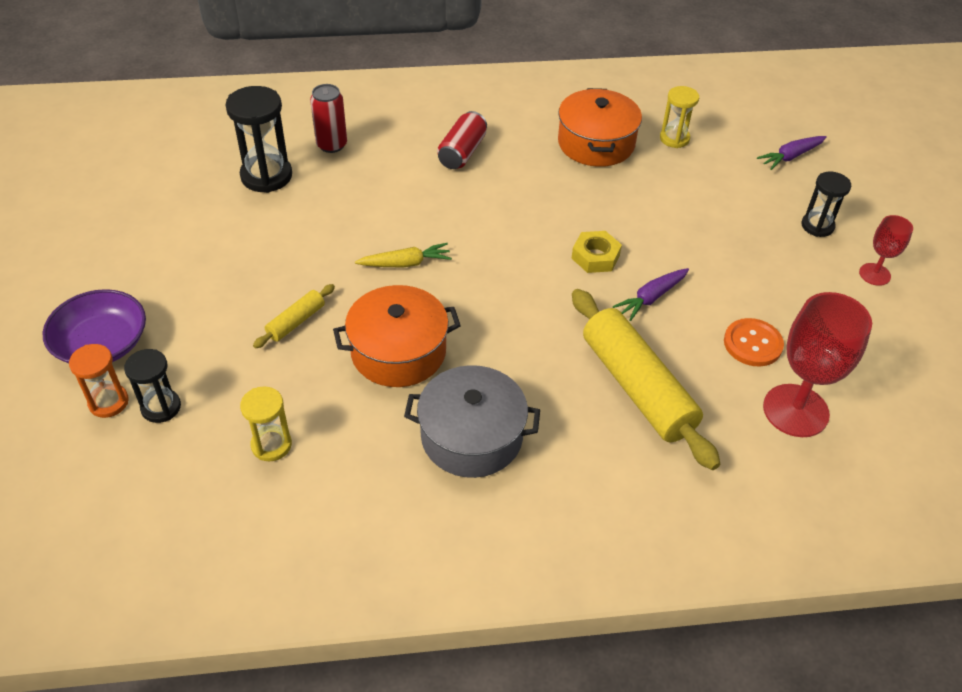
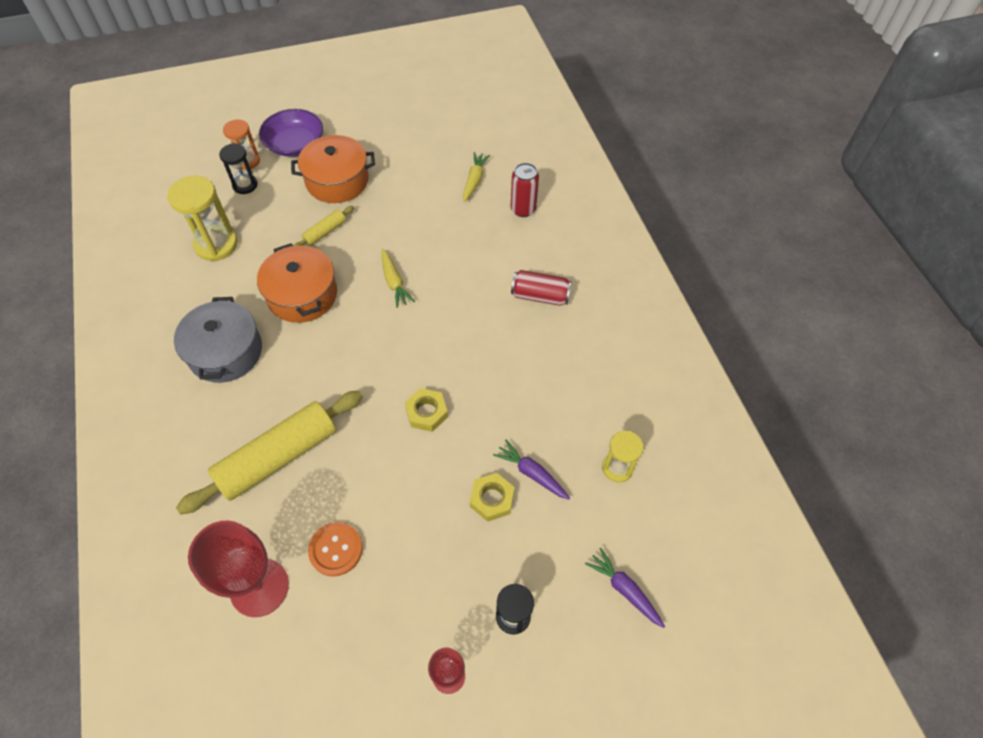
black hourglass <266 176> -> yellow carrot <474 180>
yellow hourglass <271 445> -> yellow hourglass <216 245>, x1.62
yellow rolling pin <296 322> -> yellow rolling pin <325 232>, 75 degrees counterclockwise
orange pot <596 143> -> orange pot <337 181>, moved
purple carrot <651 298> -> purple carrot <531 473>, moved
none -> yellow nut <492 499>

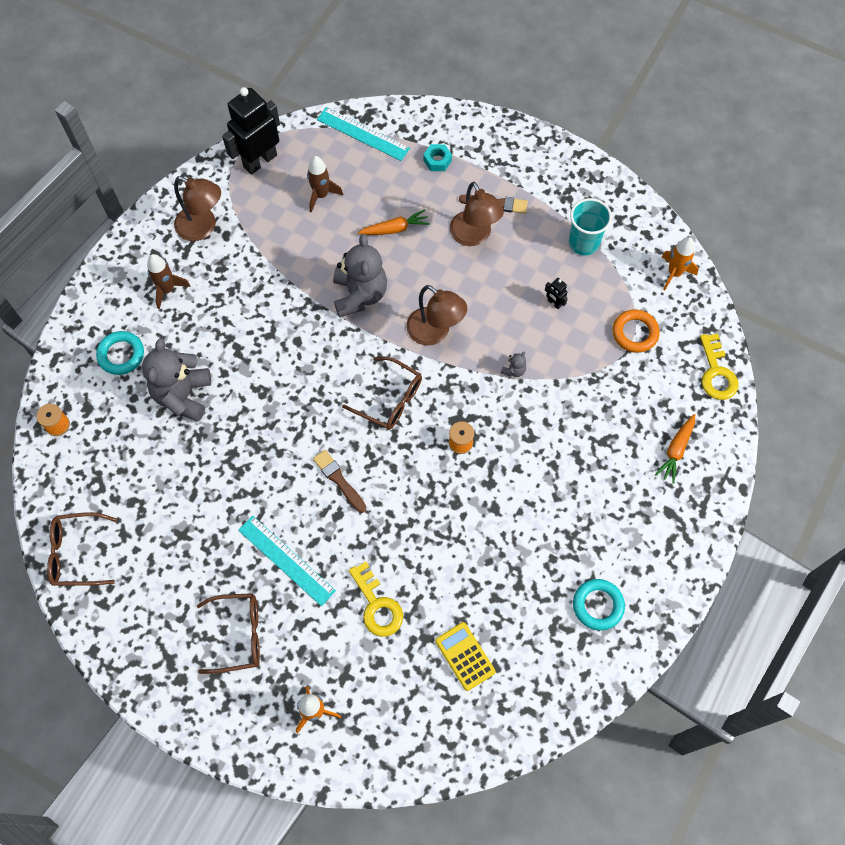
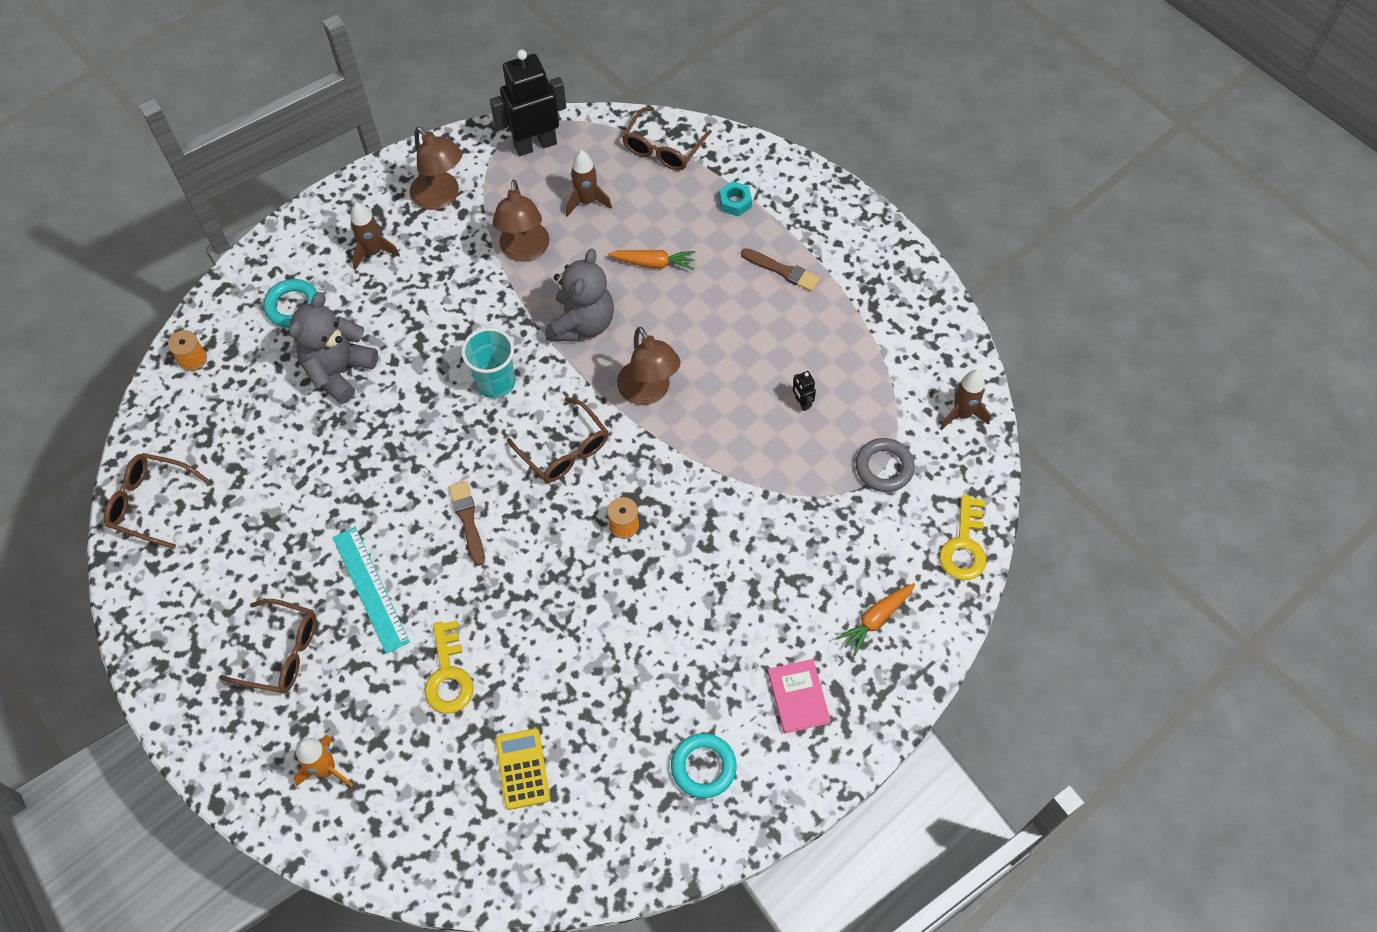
turquoise ruler <363 134> -> brown glasses <663 148>
brown lamp <474 236> -> brown lamp <524 251>, moved
grey teddy bear <514 370> -> none
turquoise cup <583 243> -> turquoise cup <495 382>, moved
orange ring <635 333> -> grey ring <884 467>
orange rocket <674 273> -> brown rocket <961 414>
none -> pink book <798 697>

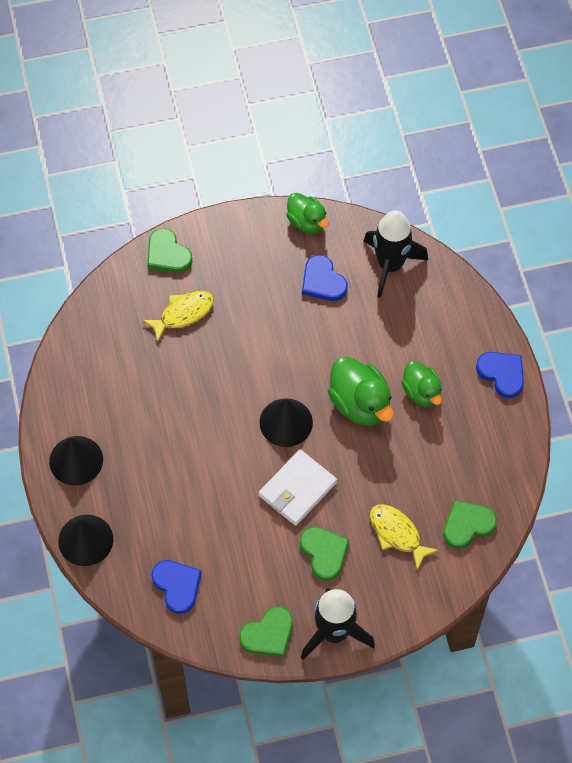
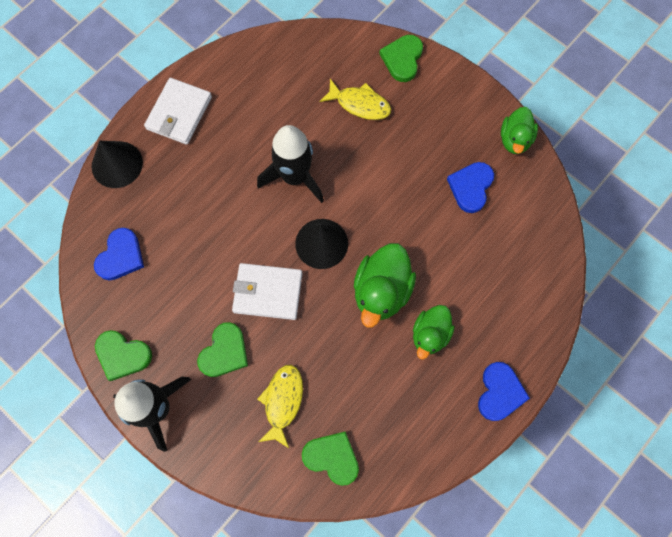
black cone <76 460> -> white wallet <179 113>
black rocket <390 265> -> black rocket <294 177>, moved

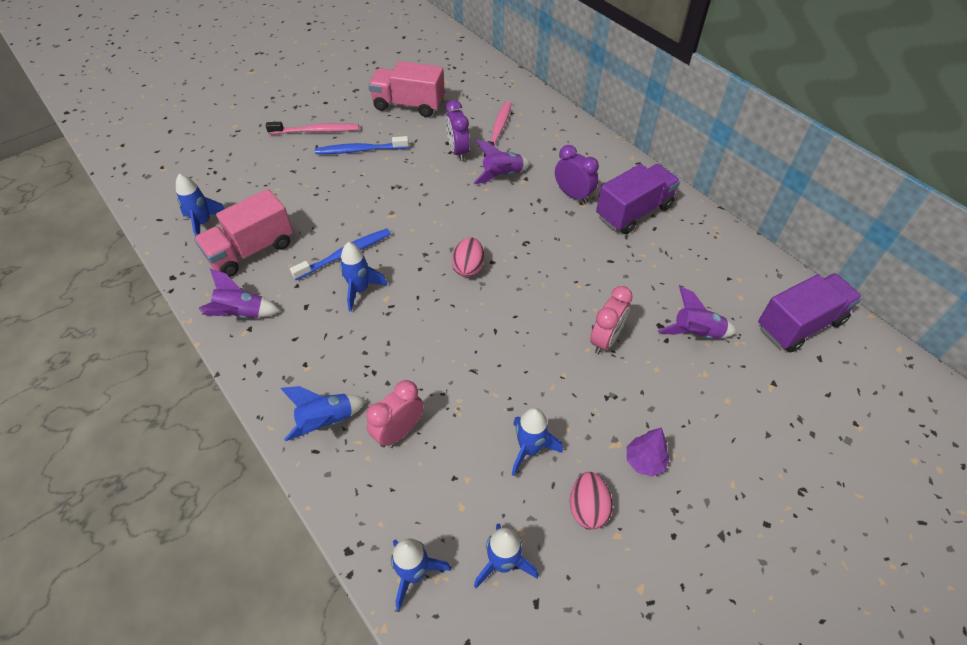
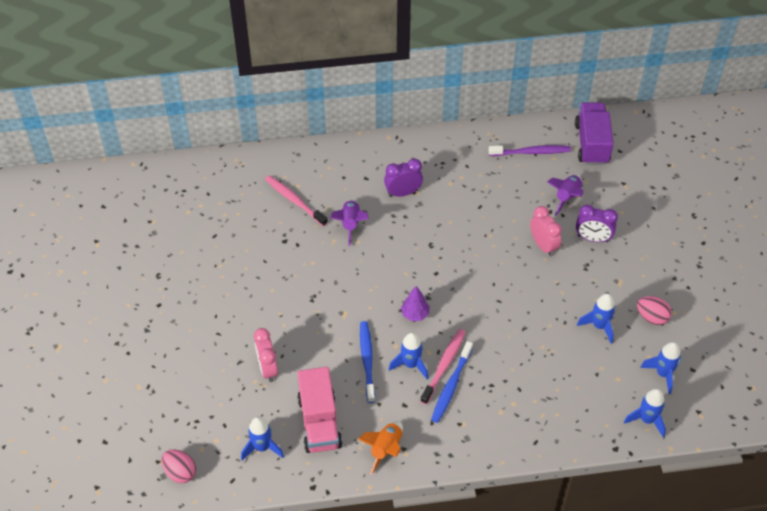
purple rocket <241 314> -> orange rocket <385 449>
pink toothbrush <316 131> -> pink toothbrush <444 366>, moved
blue rocket <326 422> -> none
blue toothbrush <360 150> -> blue toothbrush <451 386>, moved
pink clock <399 431> -> pink clock <267 368>, moved
pink truck <409 105> -> none
purple clock <458 151> -> purple clock <593 238>, moved
pink egg <468 267> -> pink egg <180 472>, moved
purple truck <634 212> -> none
purple tree <644 461> -> purple tree <415 314>, moved
none -> purple toothbrush <531 152>

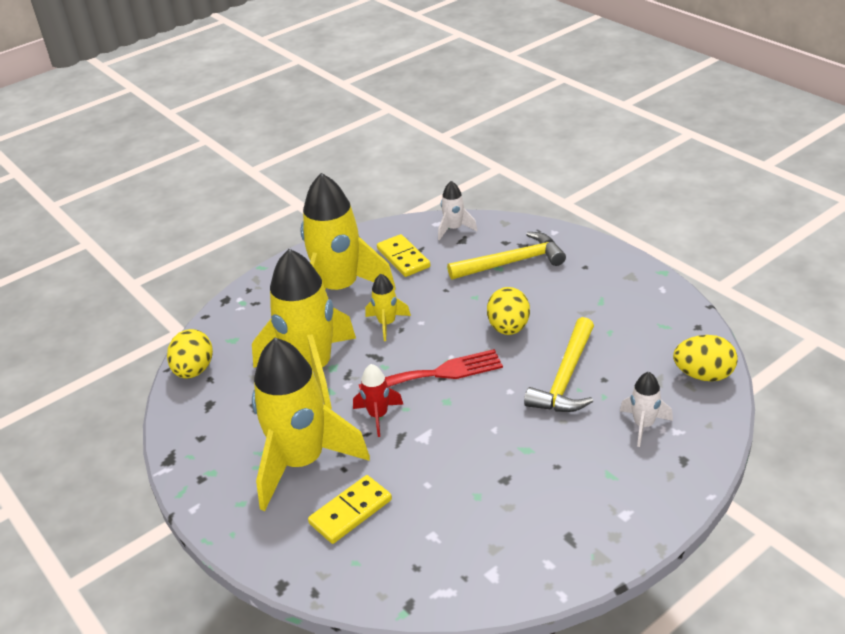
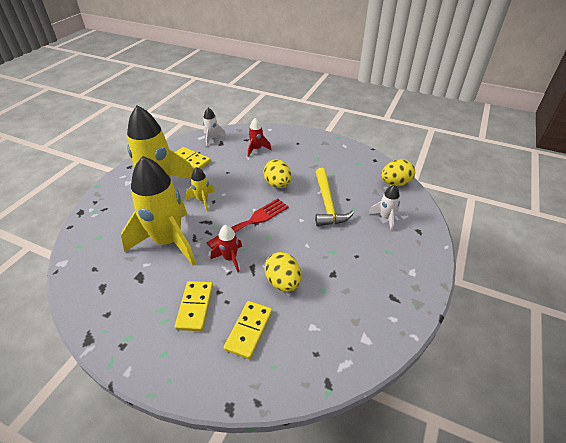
yellow egg <194 370> -> yellow egg <283 282>, moved
yellow rocket <302 462> -> yellow domino <195 307>
yellow hammer <511 262> -> red rocket <256 149>

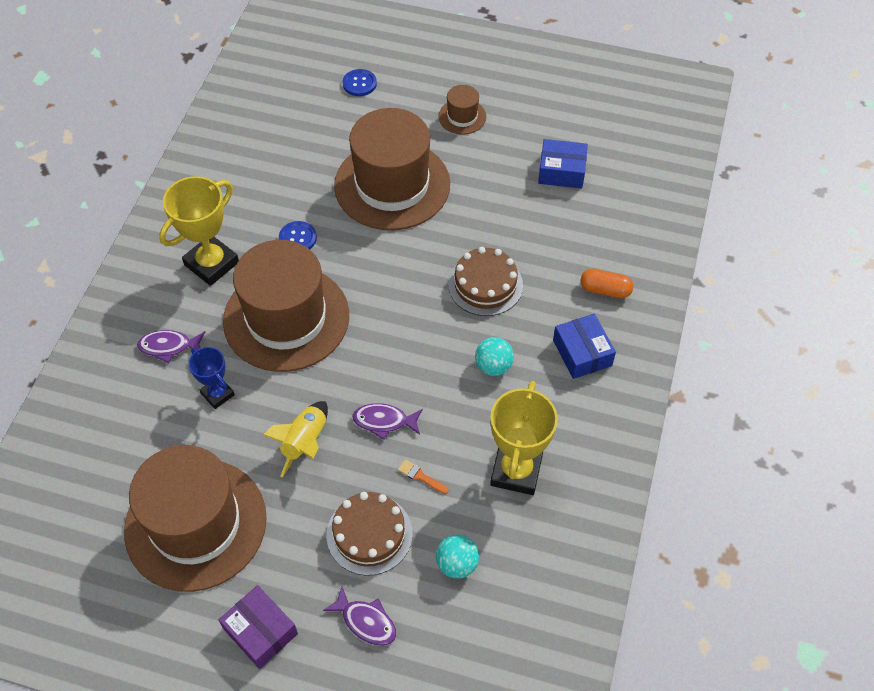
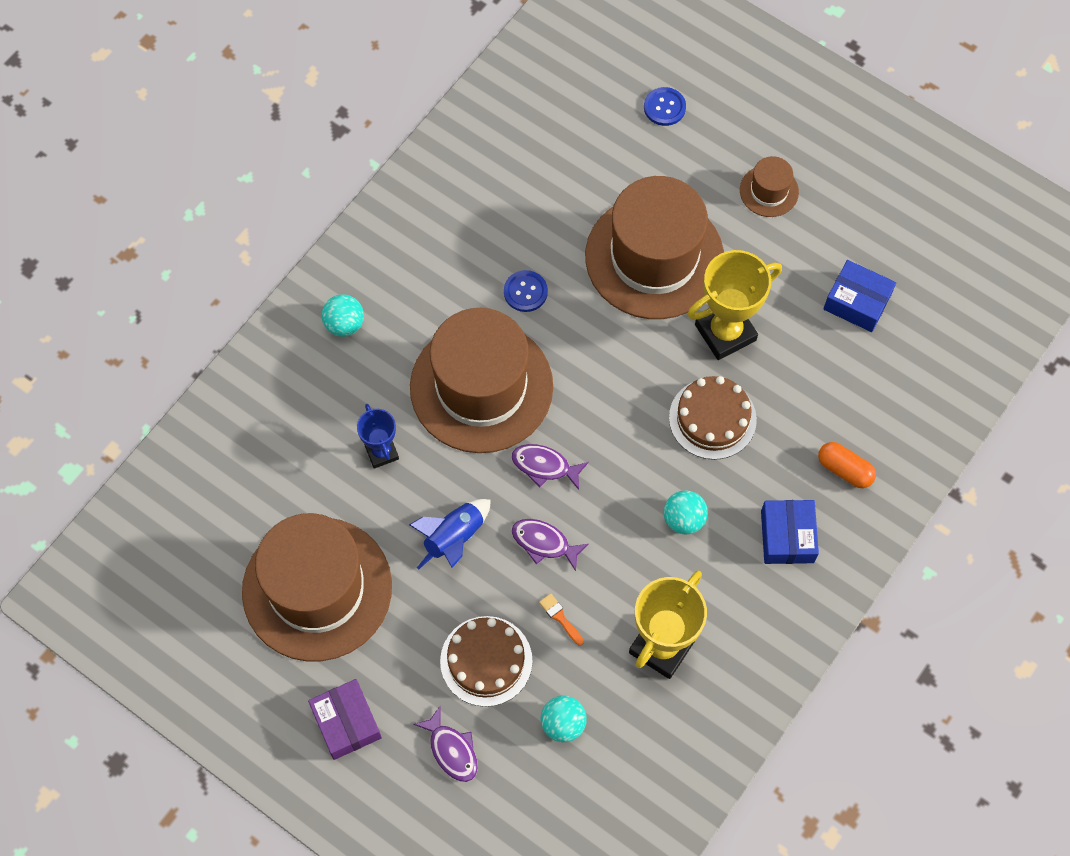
purple fish <169 347> -> purple fish <544 466>, moved
yellow trophy <211 264> -> yellow trophy <725 332>, moved
yellow rocket <305 442> -> blue rocket <454 538>
none -> turquoise ball <344 324>

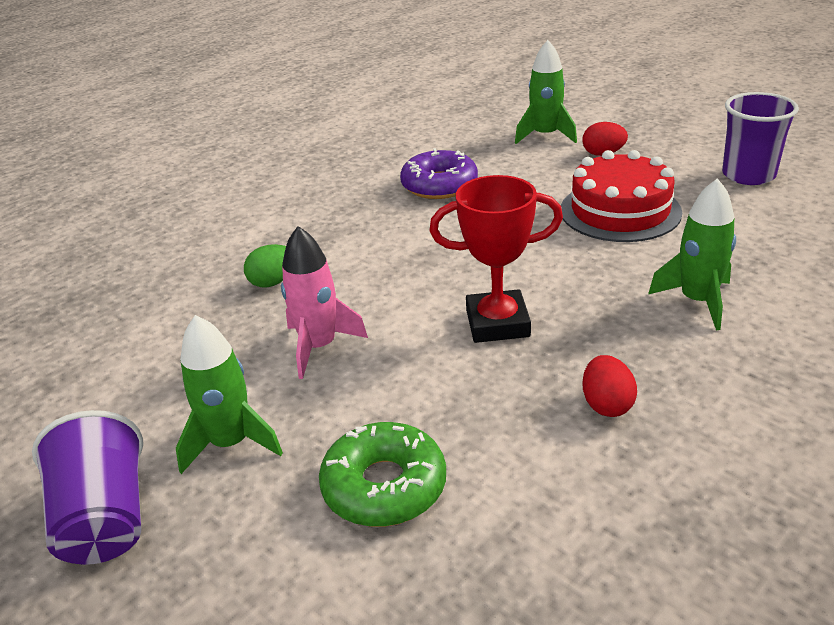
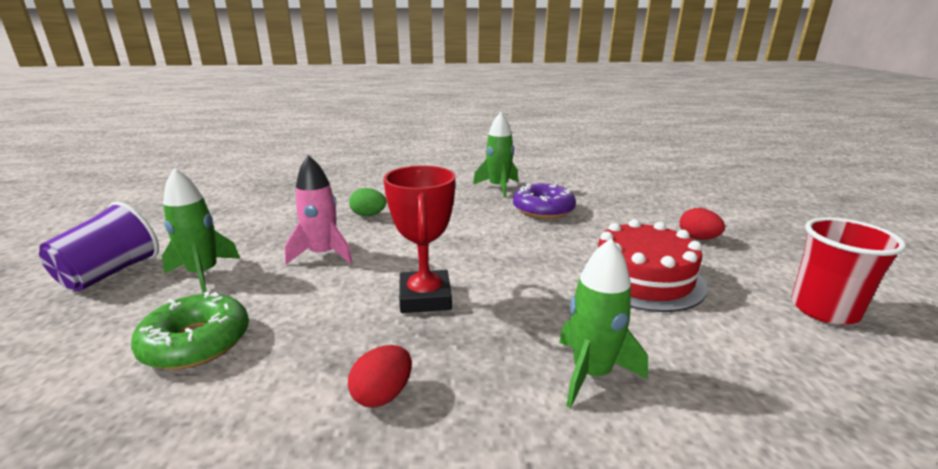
red trophy <497 323> -> red trophy <425 298>, 45 degrees clockwise
green rocket <545 136> -> green rocket <498 187>, moved
purple cup <748 175> -> red cup <824 309>

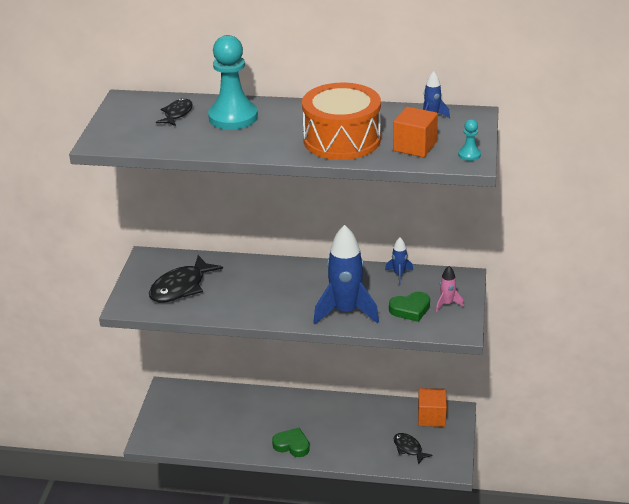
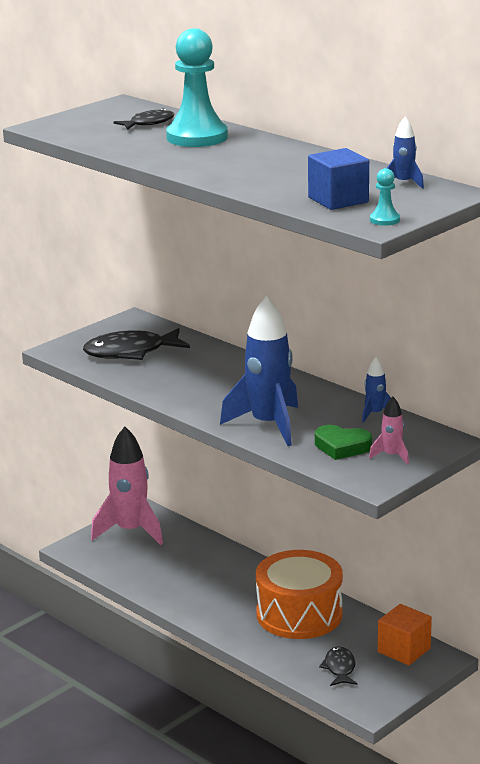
green heart <292 445> -> none
orange drum <342 140> -> orange drum <299 614>, moved
orange cube <414 146> -> blue cube <338 200>
none -> pink rocket <130 531>

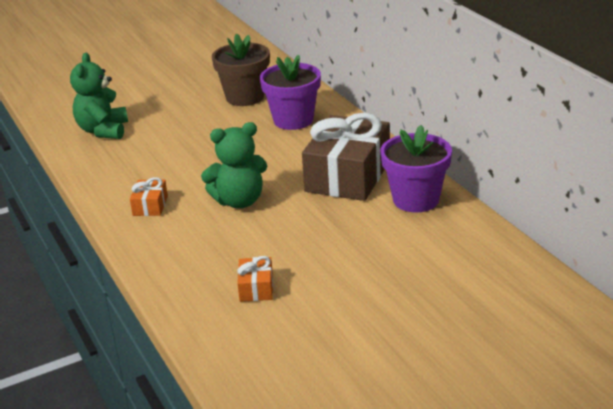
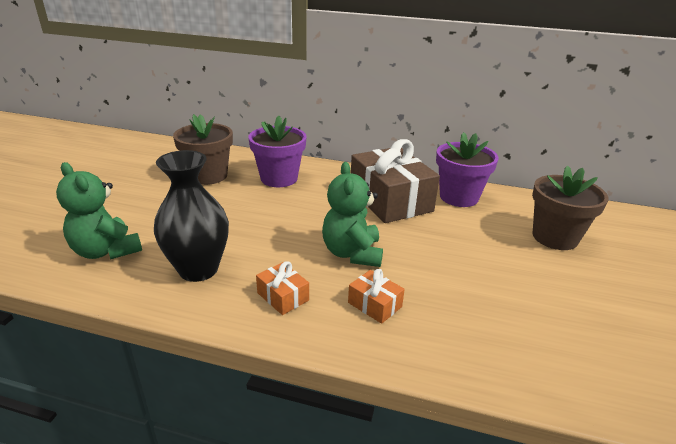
green teddy bear <239 201> -> green teddy bear <352 253>, 150 degrees clockwise
orange gift <256 288> -> orange gift <375 304>, moved
none -> black vase <198 269>
none -> brown flower pot <555 237>

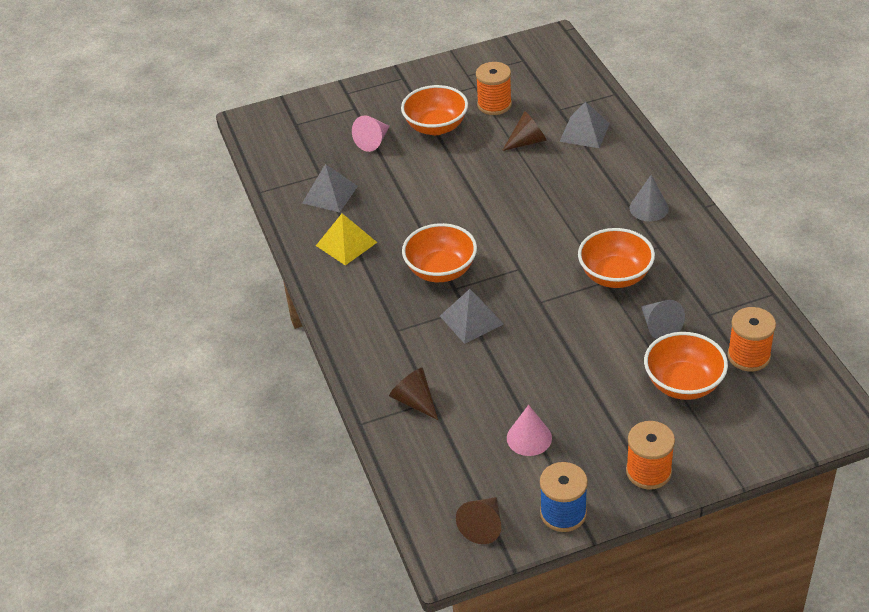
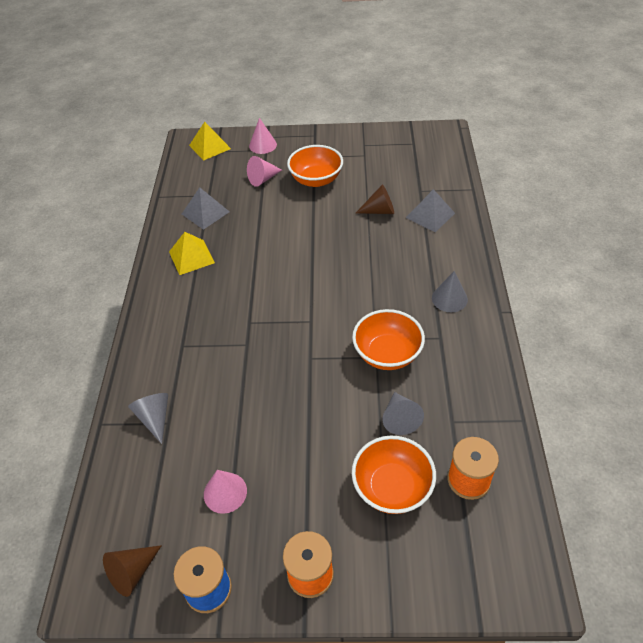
brown cone <414 401> -> grey cone <155 418>
orange bowl <441 270> -> none
grey pyramid <471 320> -> none
orange spool <494 105> -> none
none -> yellow pyramid <209 147>
none -> pink cone <263 145>

